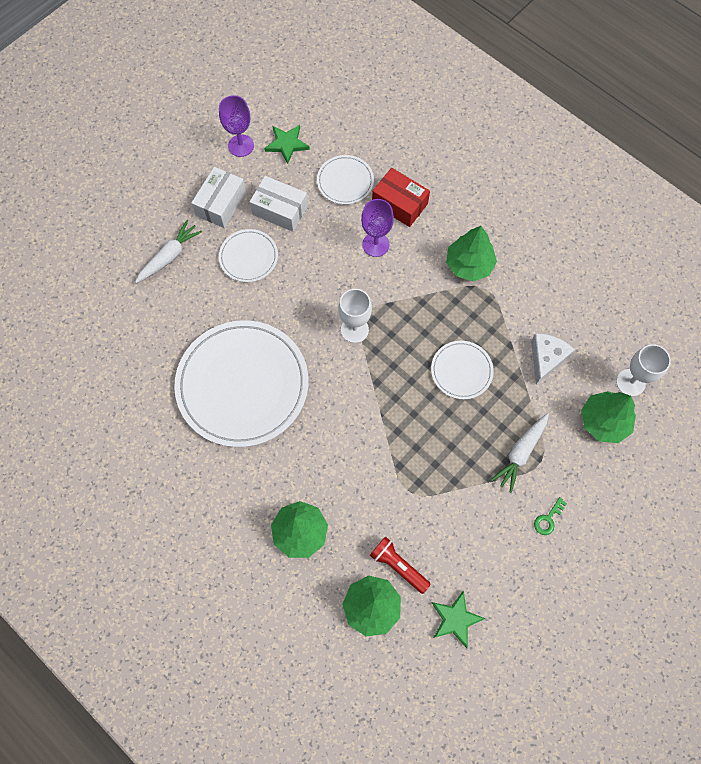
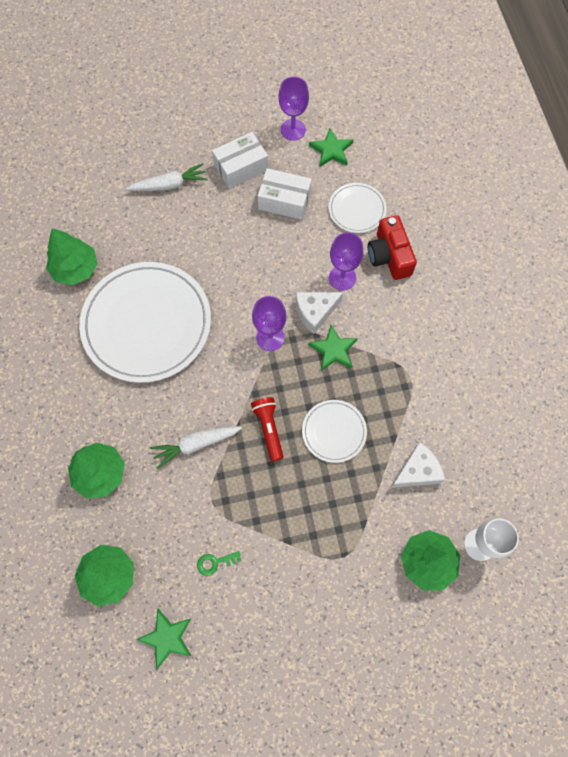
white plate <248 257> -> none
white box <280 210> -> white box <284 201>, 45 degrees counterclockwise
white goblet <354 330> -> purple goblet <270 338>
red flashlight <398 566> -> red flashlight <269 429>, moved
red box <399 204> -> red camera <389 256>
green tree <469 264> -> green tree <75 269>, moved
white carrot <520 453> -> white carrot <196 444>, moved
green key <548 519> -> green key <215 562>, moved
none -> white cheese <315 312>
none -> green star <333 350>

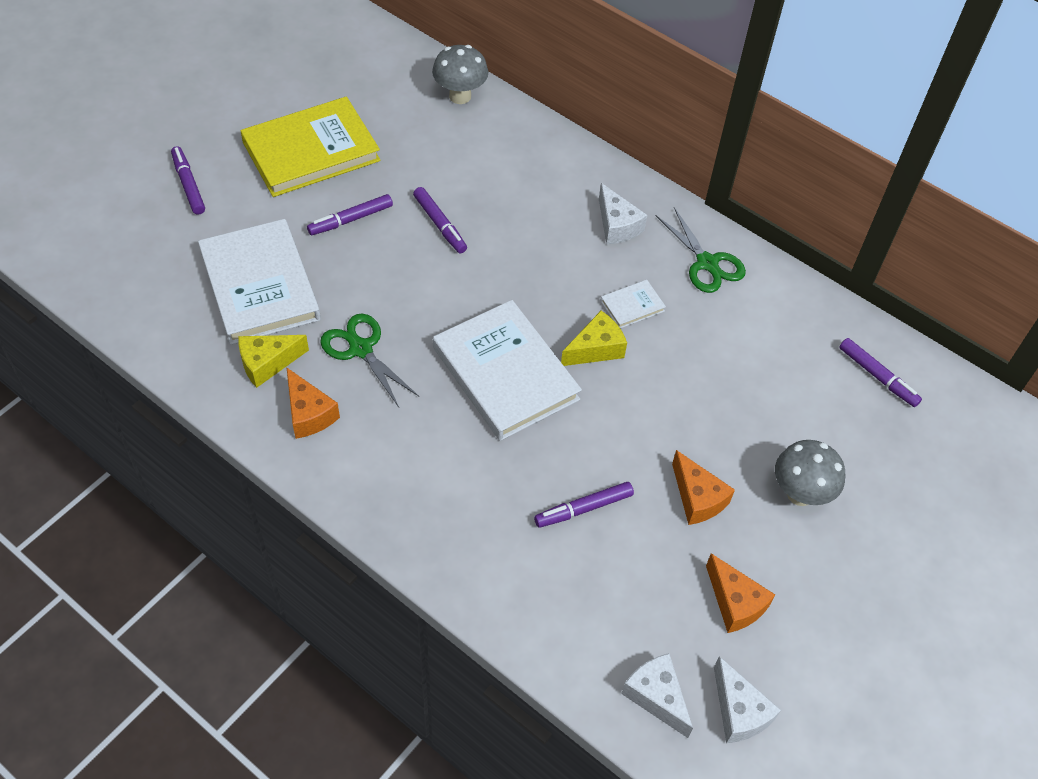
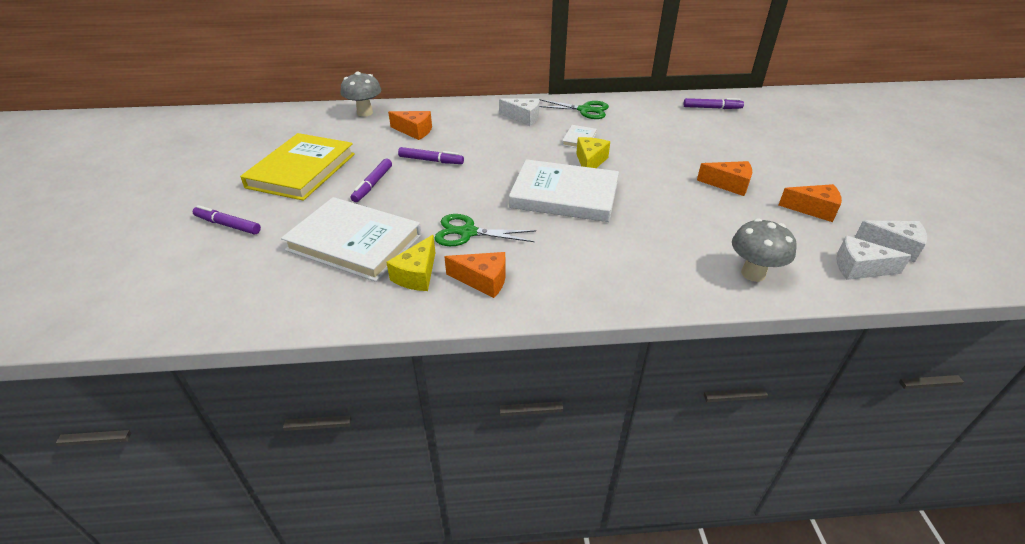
purple marker <583 509> -> none
grey mushroom <800 493> -> grey mushroom <753 273>, moved
none -> orange cheese <414 131>

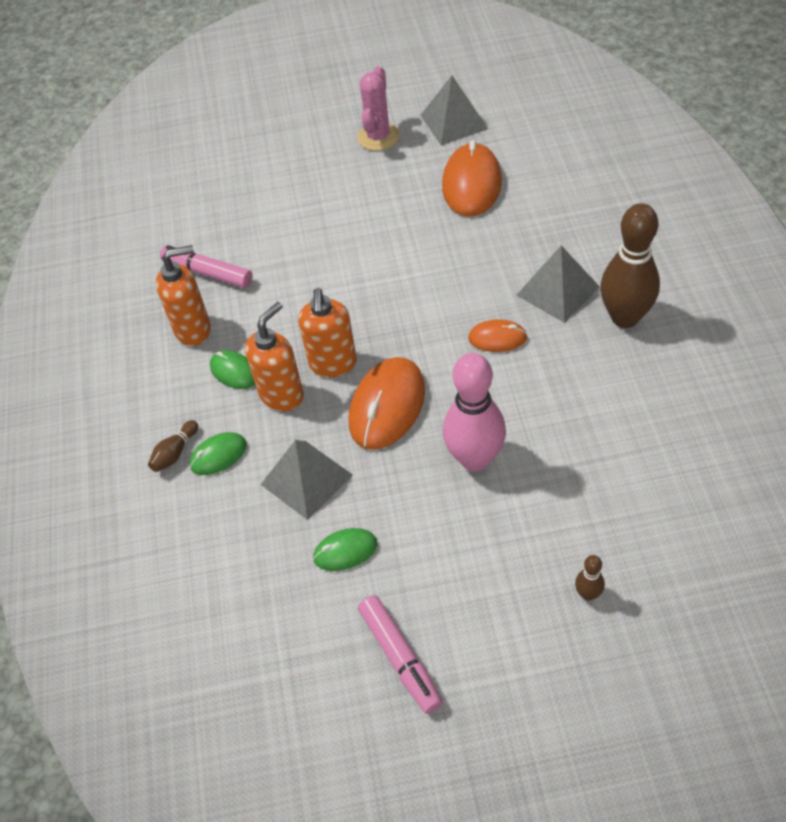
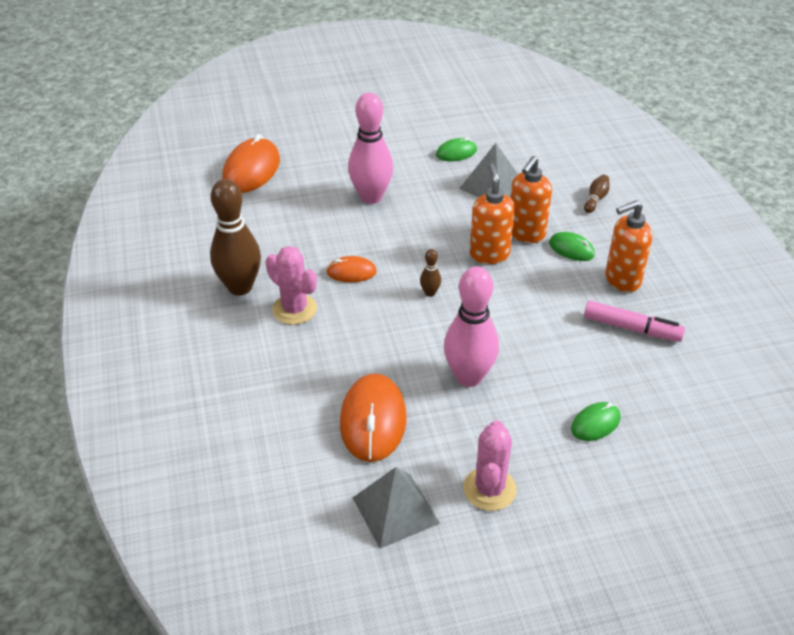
green mouse <218 455> -> green mouse <595 423>, moved
orange mouse <387 406> -> orange mouse <251 170>, moved
pink marker <400 657> -> none
grey pyramid <558 290> -> pink cactus <294 309>
brown bowling pin <588 594> -> brown bowling pin <430 293>, moved
none -> pink bowling pin <469 377>

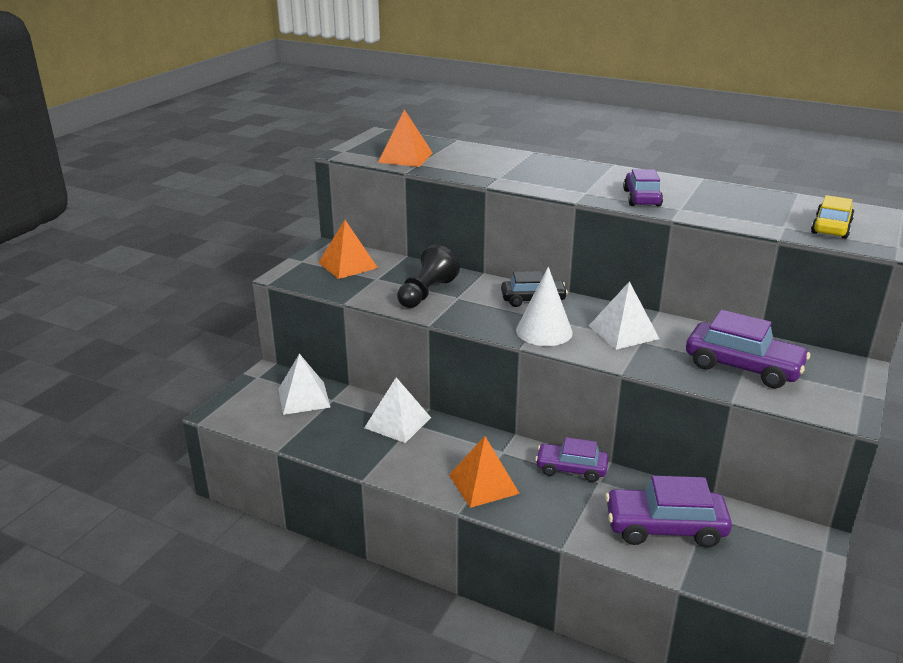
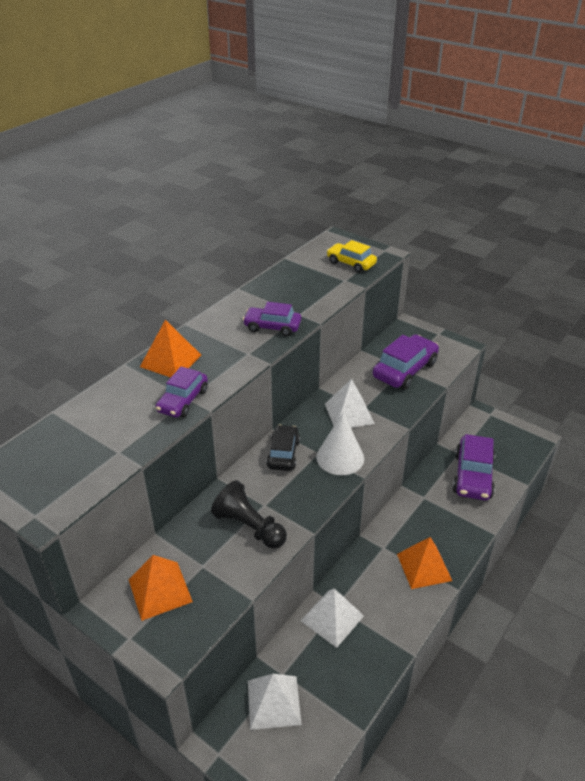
orange pyramid <405 157> -> orange pyramid <170 360>, moved
purple car <571 469> -> purple car <183 401>, moved

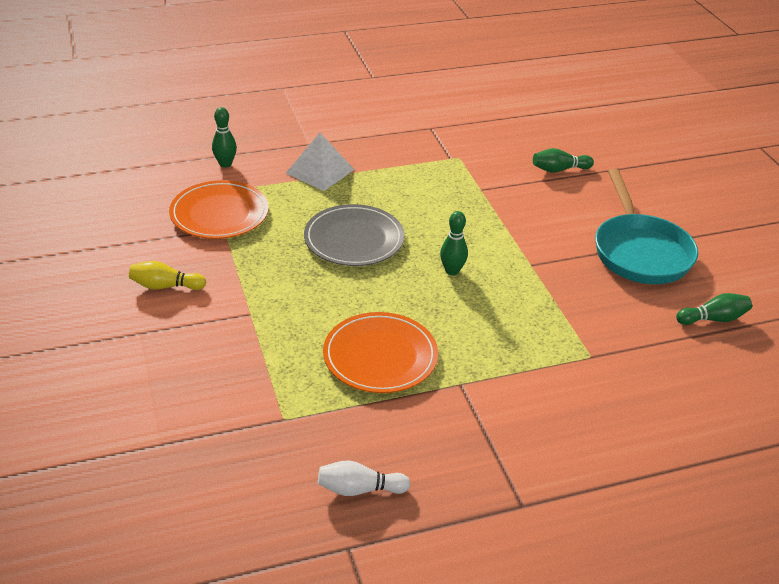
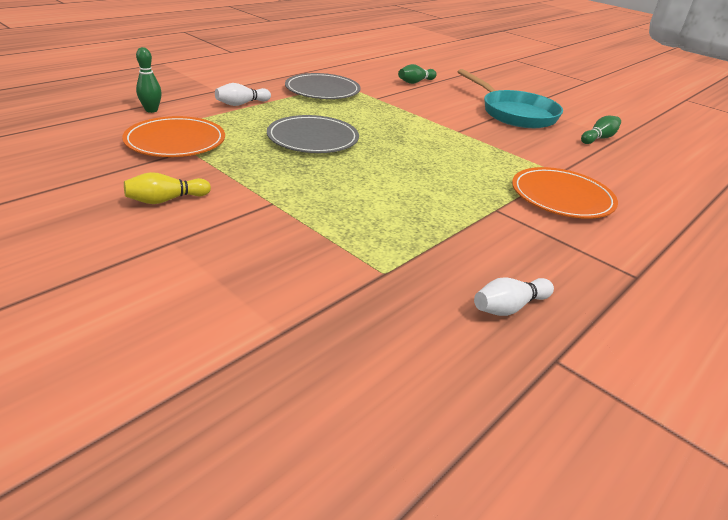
white pyramid <320 171> -> white bowling pin <241 104>
orange plate <380 356> -> orange plate <562 197>, moved
green bowling pin <452 271> -> none
none -> grey plate <322 90>

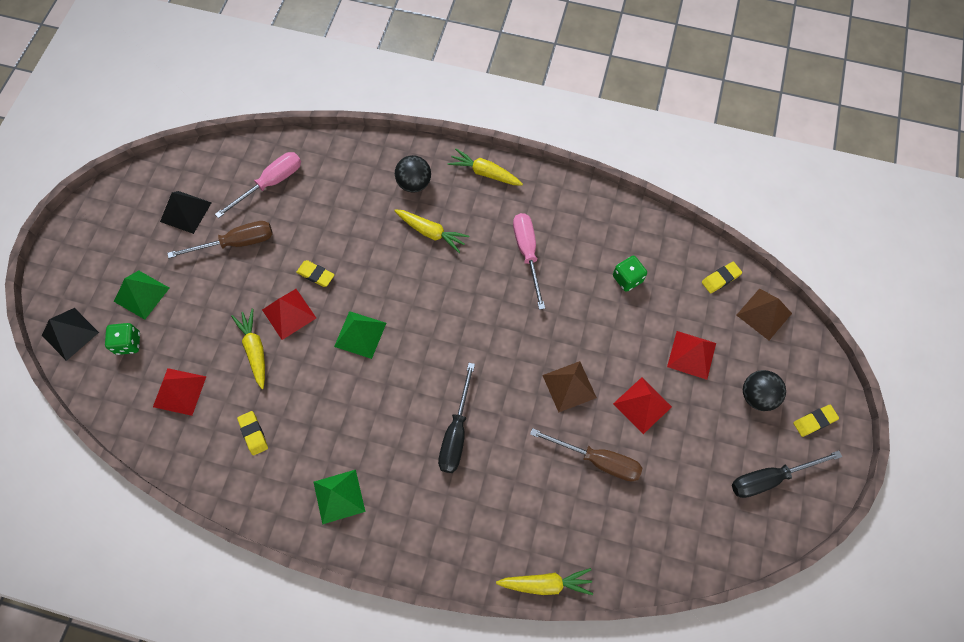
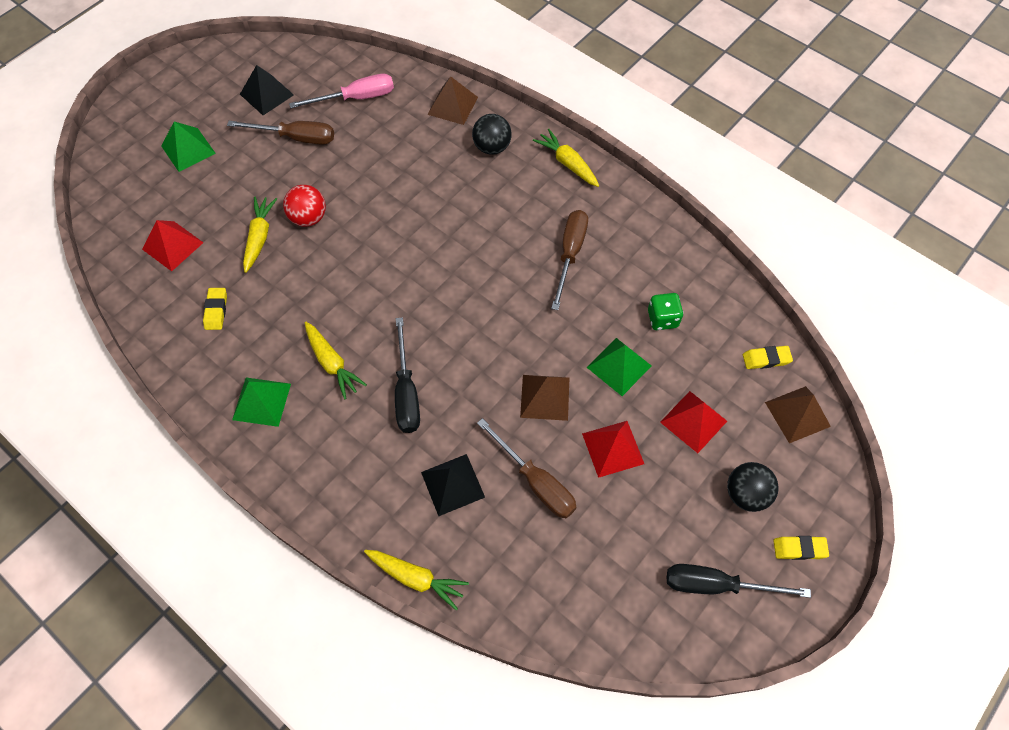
black pyramid <70 333> -> black pyramid <453 484>, moved
green dice <128 343> -> none
red pyramid <289 313> -> red ball <308 218>
yellow eraser <316 275> -> none
green pyramid <360 334> -> green pyramid <619 366>, moved
yellow carrot <431 232> -> yellow carrot <332 363>, moved
black screwdriver <456 432> -> black screwdriver <406 392>, 45 degrees counterclockwise
pink screwdriver <527 254> -> brown screwdriver <570 254>
none -> brown pyramid <452 105>

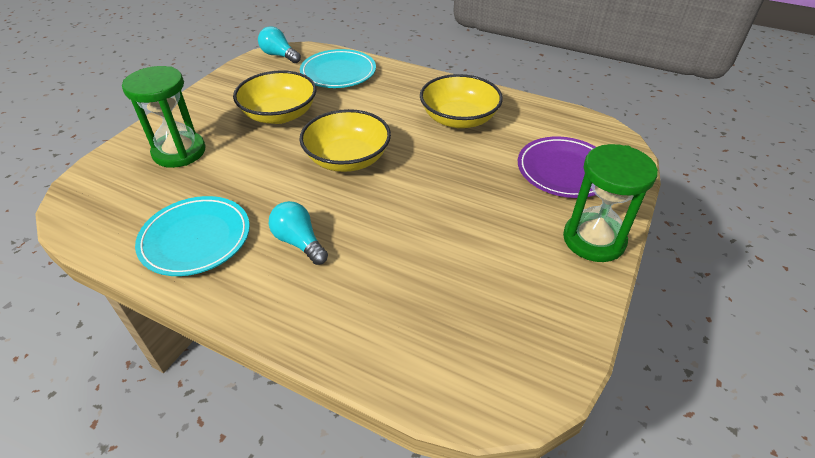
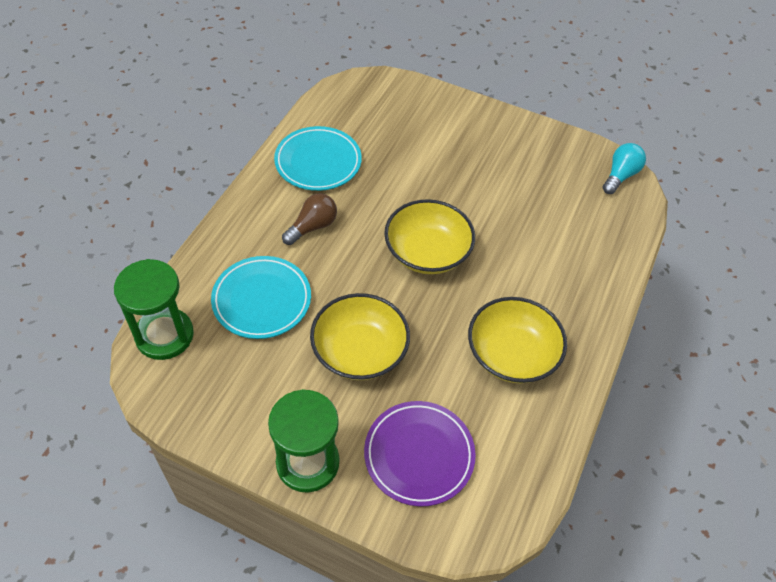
green hourglass <179 152> -> green hourglass <164 335>, moved
yellow bowl <279 114> -> yellow bowl <359 351>, moved
turquoise light bulb <299 242> -> brown light bulb <312 226>
turquoise plate <338 73> -> turquoise plate <262 300>, moved

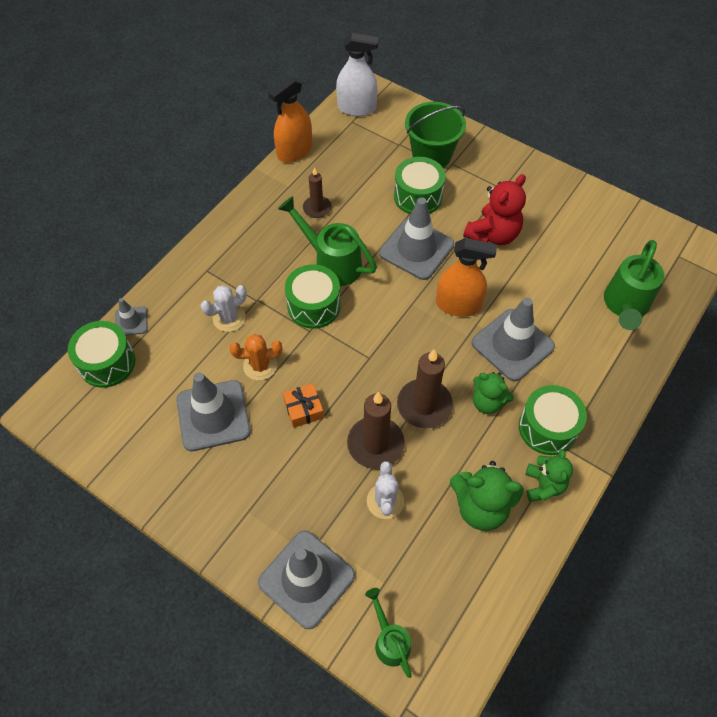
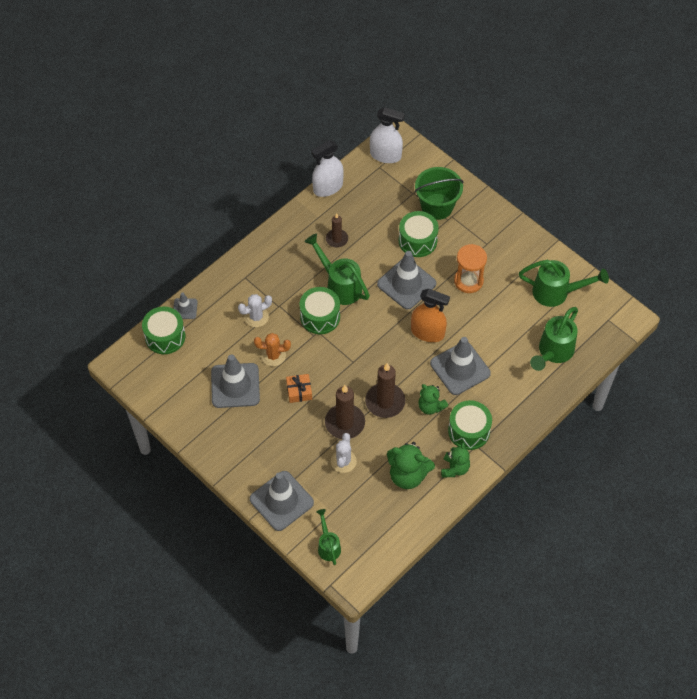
orange spray bottle <294 151> -> white spray bottle <328 187>
red teddy bear <493 234> -> orange hourglass <468 281>
none -> green watering can <557 292>

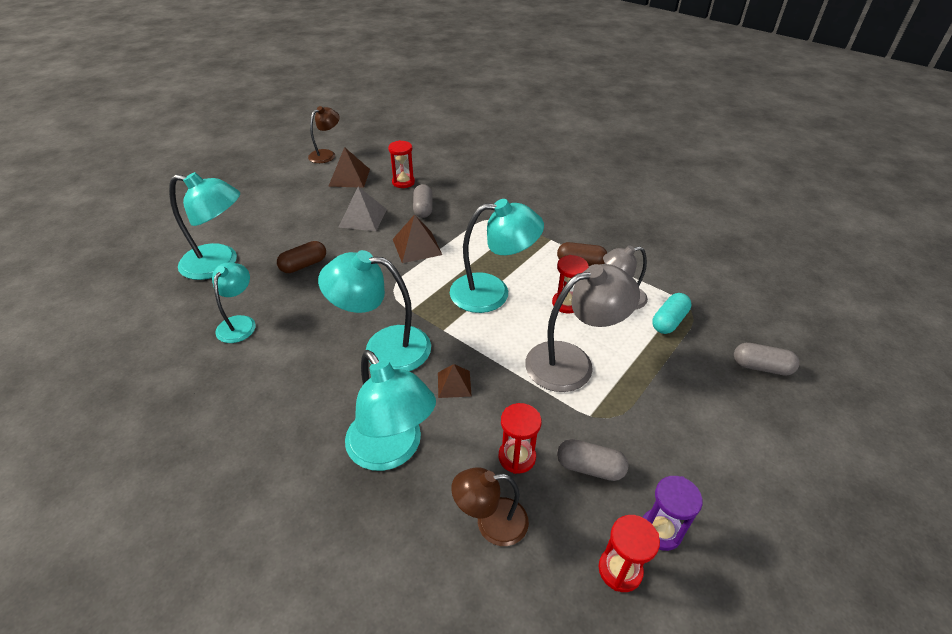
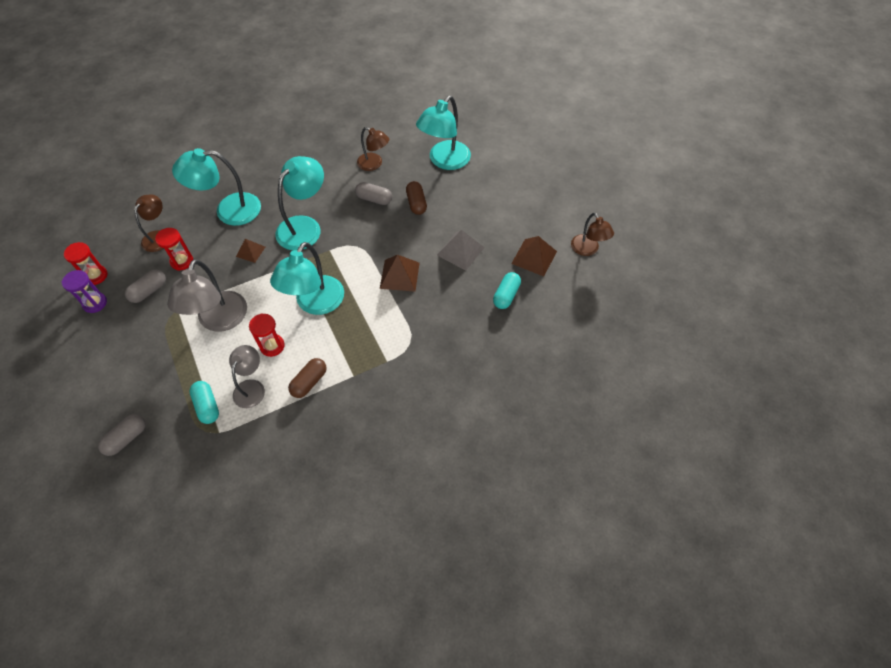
turquoise lamp <239 323> -> brown lamp <374 164>
red hourglass <403 182> -> turquoise capsule <506 295>
grey capsule <423 209> -> grey capsule <374 199>, moved

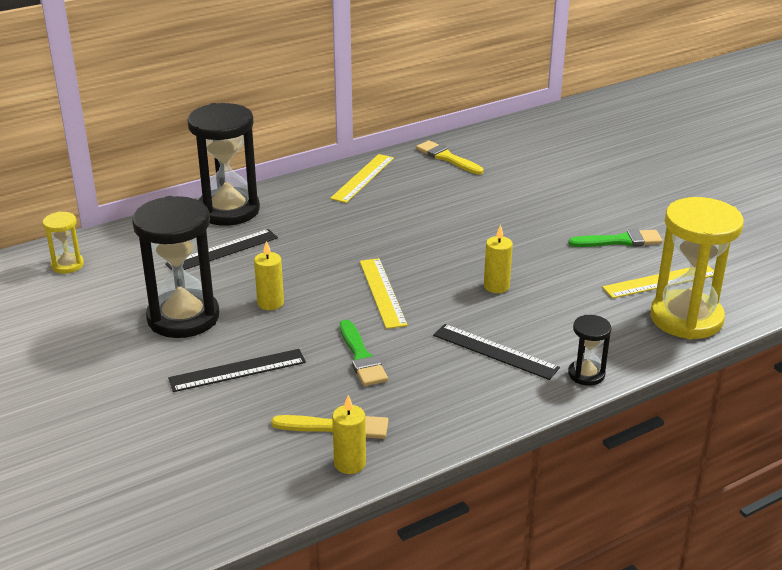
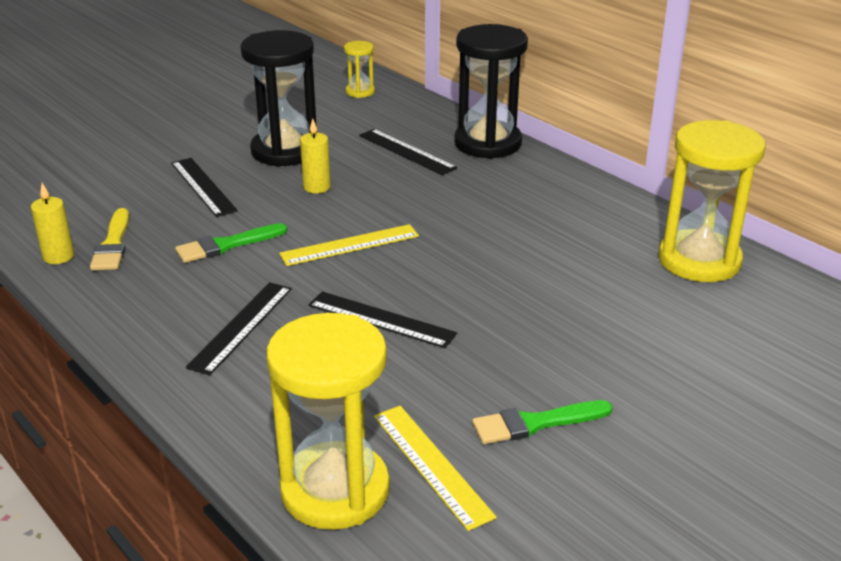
yellow ruler <363 178> -> none
yellow brush <447 158> -> yellow hourglass <699 260>
yellow candle <496 286> -> black ruler <381 319>
green brush <620 241> -> green brush <535 423>, 90 degrees clockwise
black hourglass <586 374> -> none

